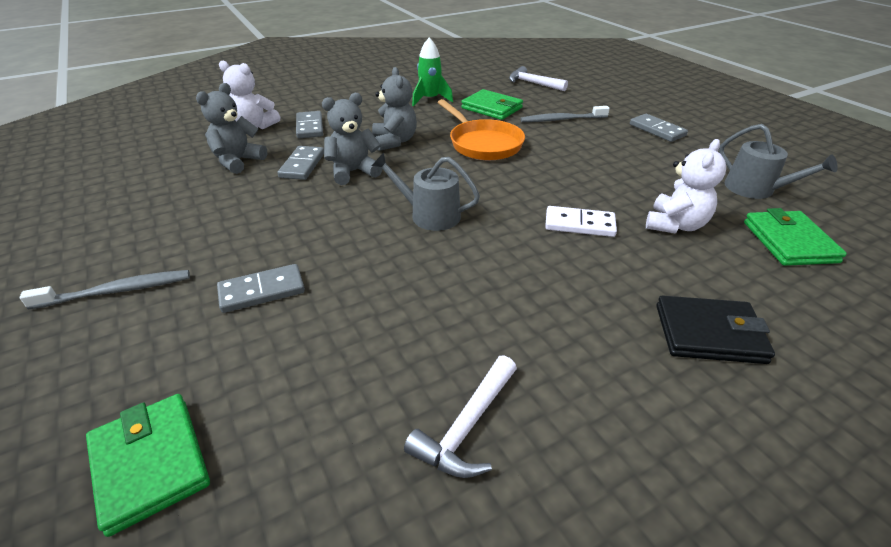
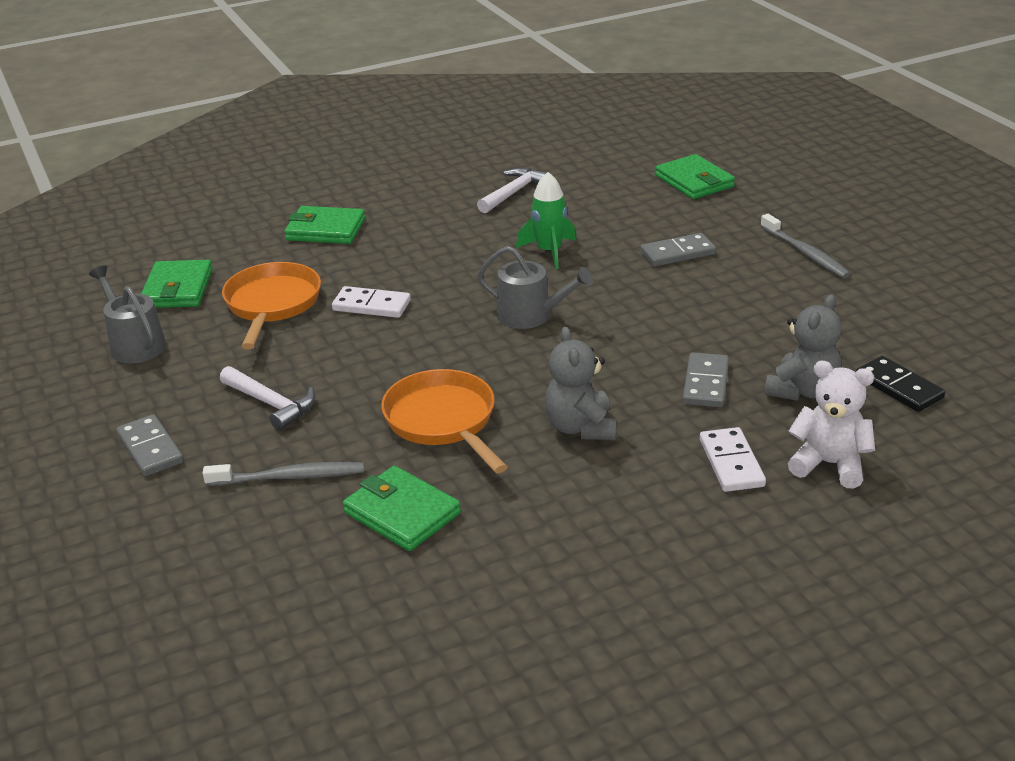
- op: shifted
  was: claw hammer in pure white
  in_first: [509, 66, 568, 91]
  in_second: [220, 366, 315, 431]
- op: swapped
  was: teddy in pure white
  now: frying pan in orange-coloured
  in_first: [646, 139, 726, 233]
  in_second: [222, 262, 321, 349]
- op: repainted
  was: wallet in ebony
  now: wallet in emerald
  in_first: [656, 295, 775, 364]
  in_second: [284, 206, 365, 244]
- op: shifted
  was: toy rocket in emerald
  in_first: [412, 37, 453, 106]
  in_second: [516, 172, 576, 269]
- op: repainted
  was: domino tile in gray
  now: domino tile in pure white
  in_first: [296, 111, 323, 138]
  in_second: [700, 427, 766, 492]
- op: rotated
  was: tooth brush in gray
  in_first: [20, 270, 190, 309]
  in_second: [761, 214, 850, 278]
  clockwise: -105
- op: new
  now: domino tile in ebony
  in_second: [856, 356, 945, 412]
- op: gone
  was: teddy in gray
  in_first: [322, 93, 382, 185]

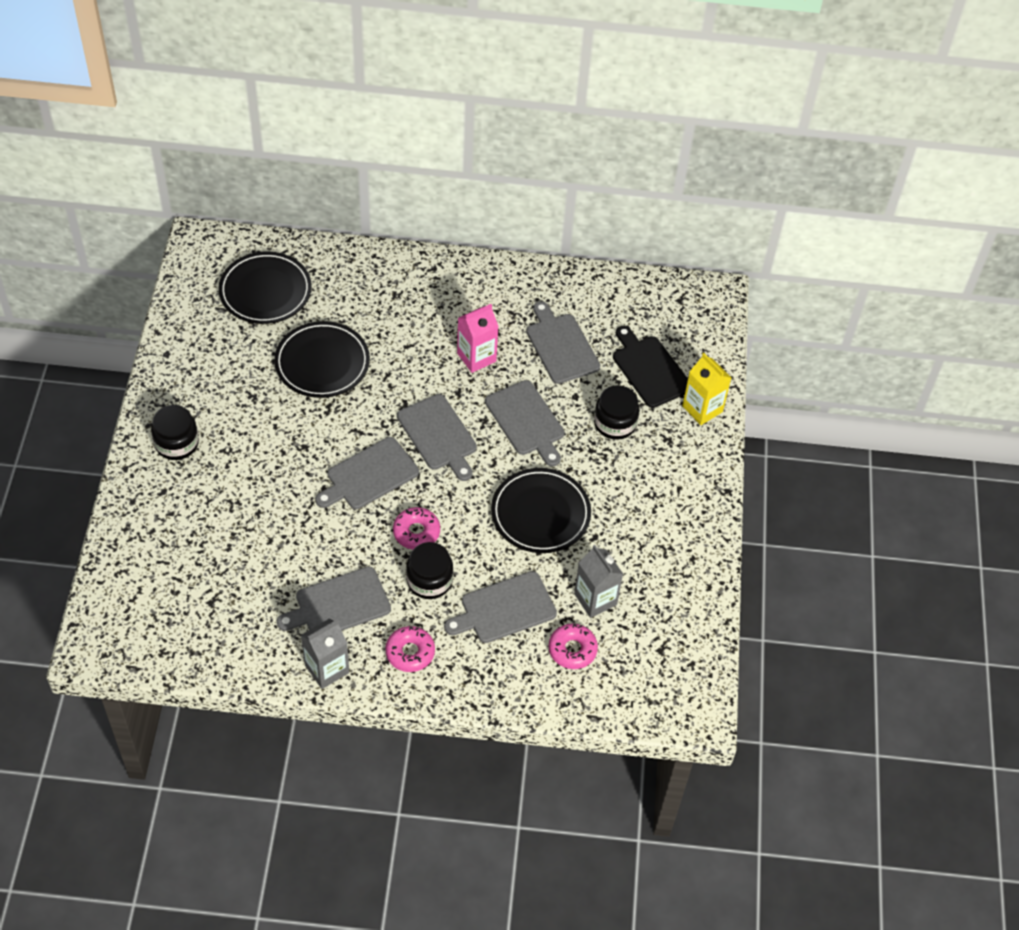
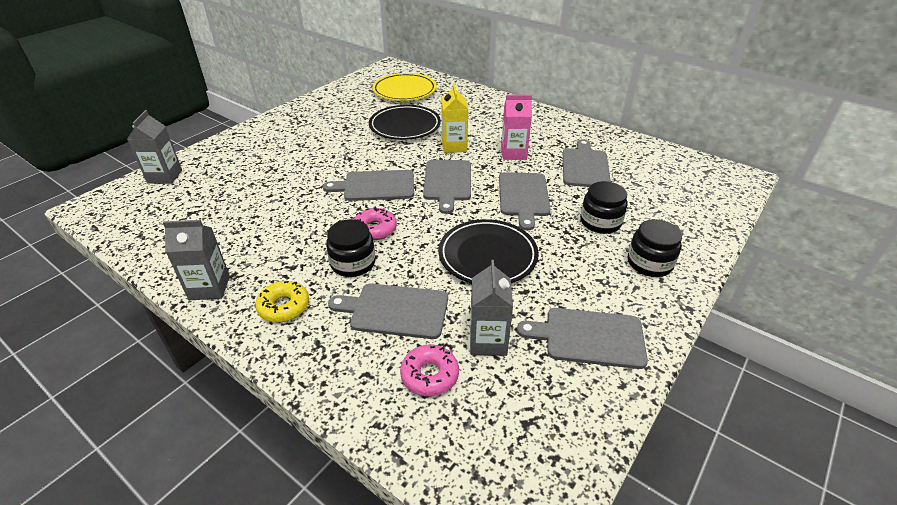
- op: new
  now: carton in gray
  in_second: [127, 110, 182, 184]
- op: repainted
  was: donut in rosy
  now: donut in golden
  in_first: [385, 626, 435, 672]
  in_second: [255, 281, 309, 323]
- op: repainted
  was: flat dish in ebony
  now: flat dish in golden
  in_first: [218, 251, 312, 324]
  in_second: [372, 73, 437, 101]
- op: shifted
  was: carton in golden
  in_first: [682, 353, 731, 425]
  in_second: [441, 84, 468, 153]
- op: shifted
  was: chopping board in gray
  in_first: [277, 566, 391, 631]
  in_second: [517, 308, 648, 369]
- op: shifted
  was: jar in ebony
  in_first: [151, 405, 199, 460]
  in_second: [628, 219, 682, 277]
- op: gone
  was: chopping board in ebony
  in_first: [613, 326, 688, 408]

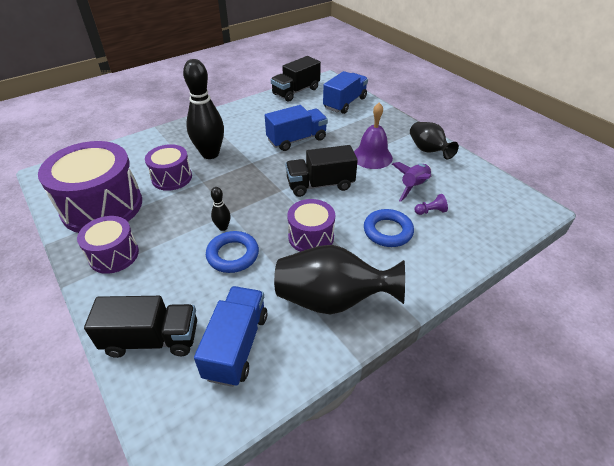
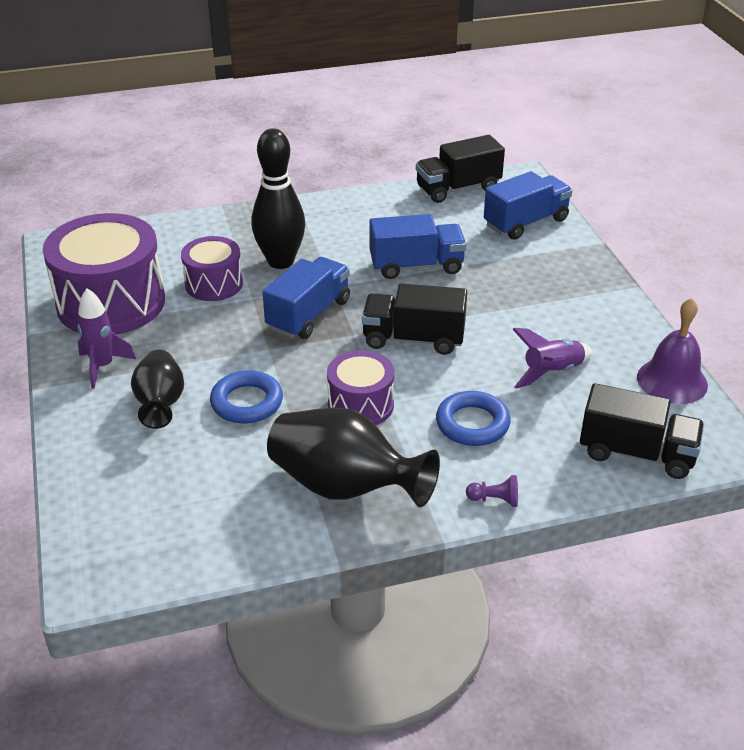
- op: swapped
  was: toy drum in violet
  now: toy rocket in violet
  in_first: [77, 216, 139, 274]
  in_second: [77, 288, 136, 389]
- op: shifted
  was: flower vase in ebony
  in_first: [410, 122, 459, 159]
  in_second: [131, 350, 184, 429]
- op: shifted
  was: truck in cobalt
  in_first: [194, 286, 267, 387]
  in_second: [263, 257, 350, 339]
- op: shifted
  was: chess pawn in violet
  in_first: [414, 194, 448, 215]
  in_second: [466, 475, 518, 507]
- op: shifted
  was: truck in ebony
  in_first: [84, 296, 197, 358]
  in_second: [580, 383, 704, 479]
- op: shifted
  was: hand bell in violet
  in_first: [354, 102, 393, 169]
  in_second: [637, 298, 708, 404]
- op: gone
  was: skittle in ebony
  in_first: [211, 187, 231, 231]

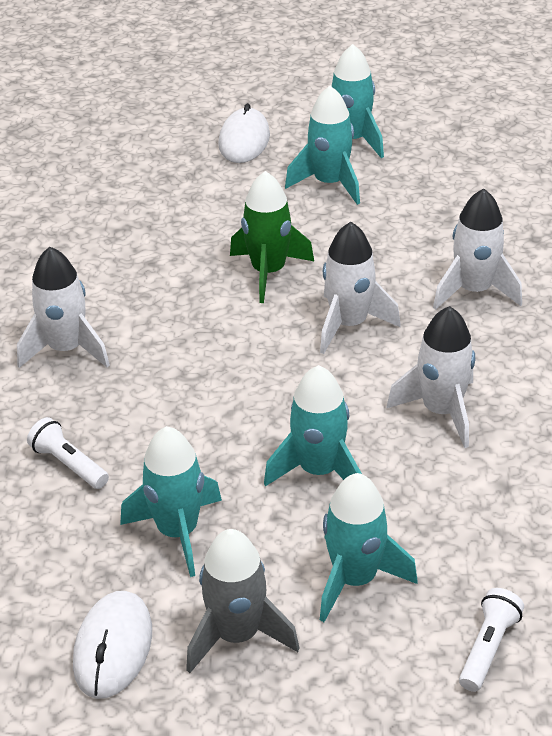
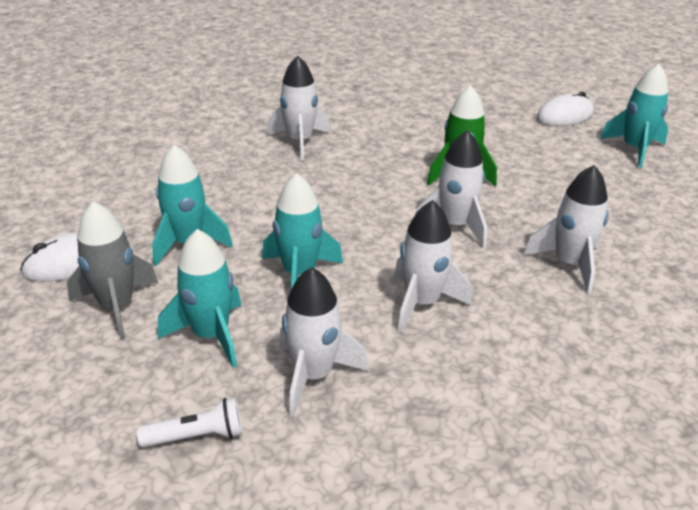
- op: new
  now: toy rocket in pure white
  in_second: [279, 267, 368, 416]
- op: gone
  was: torch in pure white
  in_first: [27, 417, 109, 489]
- op: gone
  was: toy rocket in aqua
  in_first: [285, 86, 360, 205]

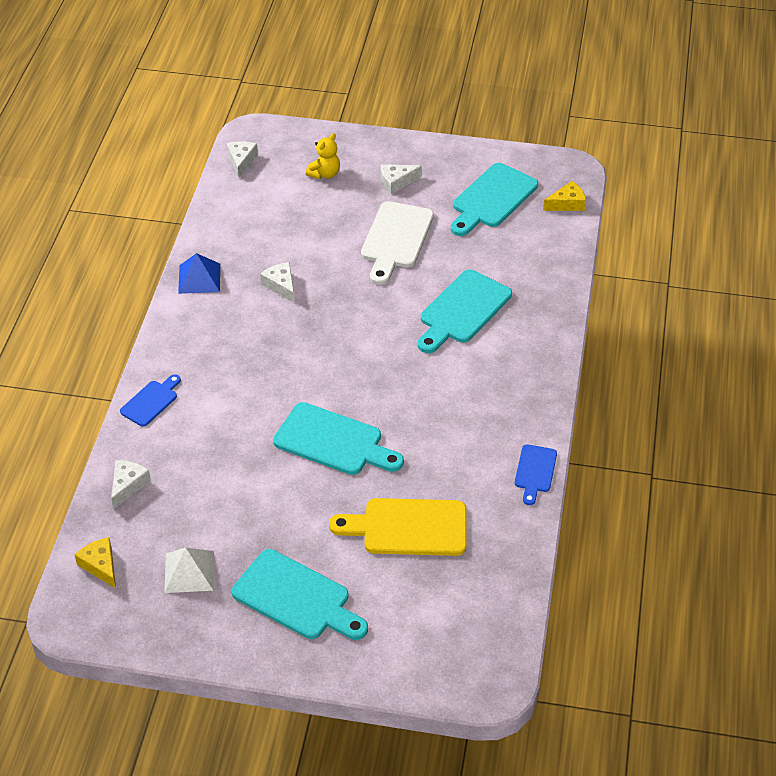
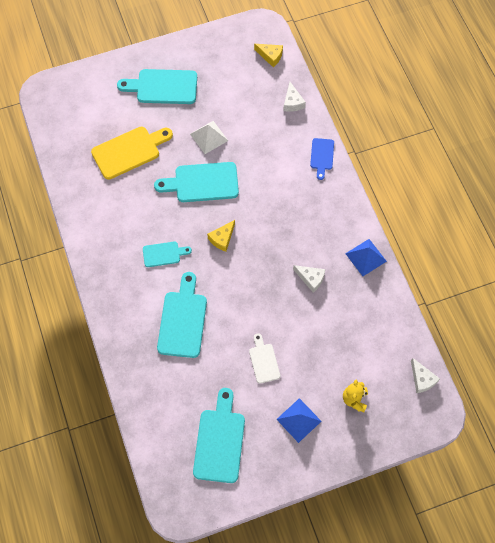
- op: new
  now: chopping board in aqua
  in_second: [143, 242, 192, 267]
- op: shifted
  was: pyramid in pure white
  in_first: [164, 548, 214, 593]
  in_second: [190, 121, 228, 154]
- op: shifted
  was: cheese wedge in golden
  in_first: [543, 181, 586, 211]
  in_second: [207, 220, 235, 252]
- op: scaled
  was: chopping board in pure white
  in_first: [361, 201, 434, 285]
  in_second: [249, 333, 280, 384]
  ratio: 0.56
- op: swapped
  was: cheese wedge in pure white
  now: pyramid in cobalt
  in_first: [381, 164, 422, 194]
  in_second: [276, 398, 322, 443]
- op: gone
  was: chopping board in cobalt
  in_first: [515, 444, 557, 505]

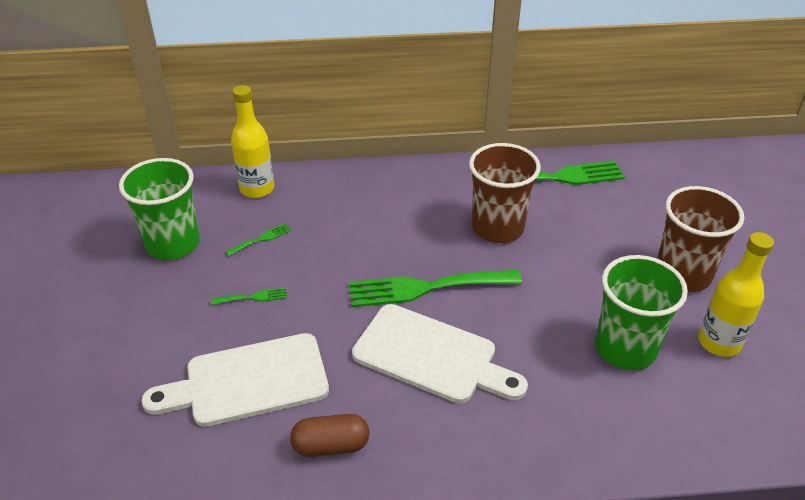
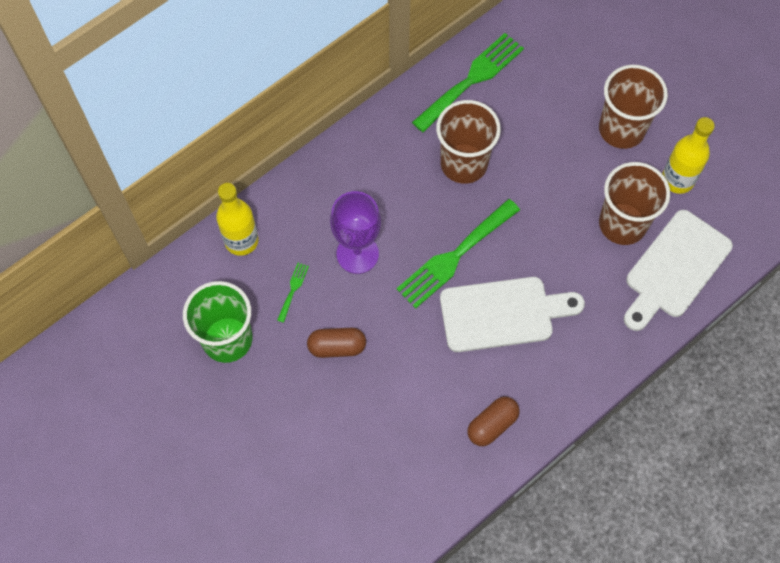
- op: swapped
  was: fork in emerald
  now: capsule in dark brown
  in_first: [211, 288, 287, 305]
  in_second: [307, 328, 366, 358]
- op: new
  now: wine glass in violet
  in_second: [330, 191, 381, 274]
- op: repainted
  was: cup in emerald
  now: cup in dark brown
  in_first: [596, 255, 688, 370]
  in_second: [599, 162, 670, 245]
- op: shifted
  was: chopping board in pure white
  in_first: [141, 333, 329, 427]
  in_second: [624, 210, 733, 331]

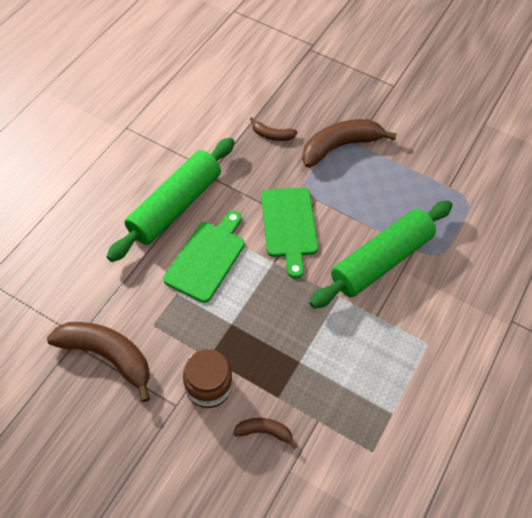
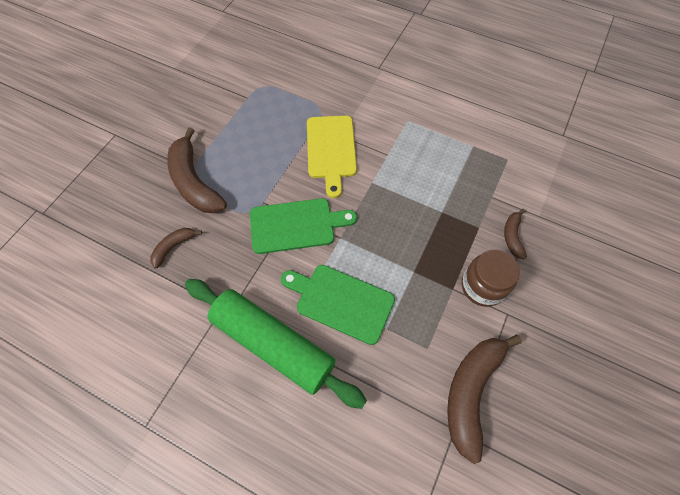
- op: rotated
  was: banana fruit in dark brown
  in_first: [250, 117, 297, 141]
  in_second: [150, 228, 202, 268]
  clockwise: -150
- op: swapped
  was: rolling pin in emerald
  now: chopping board in golden
  in_first: [310, 201, 453, 309]
  in_second: [307, 116, 357, 198]

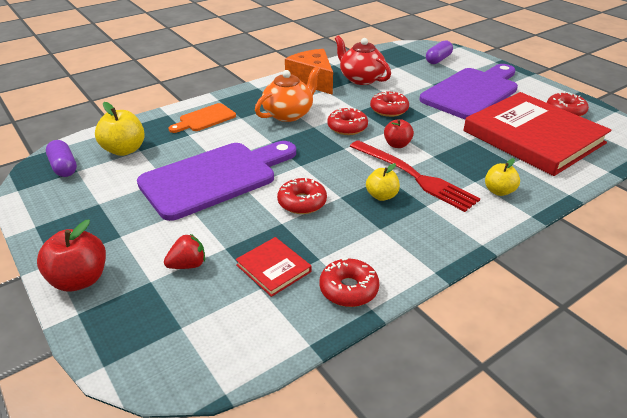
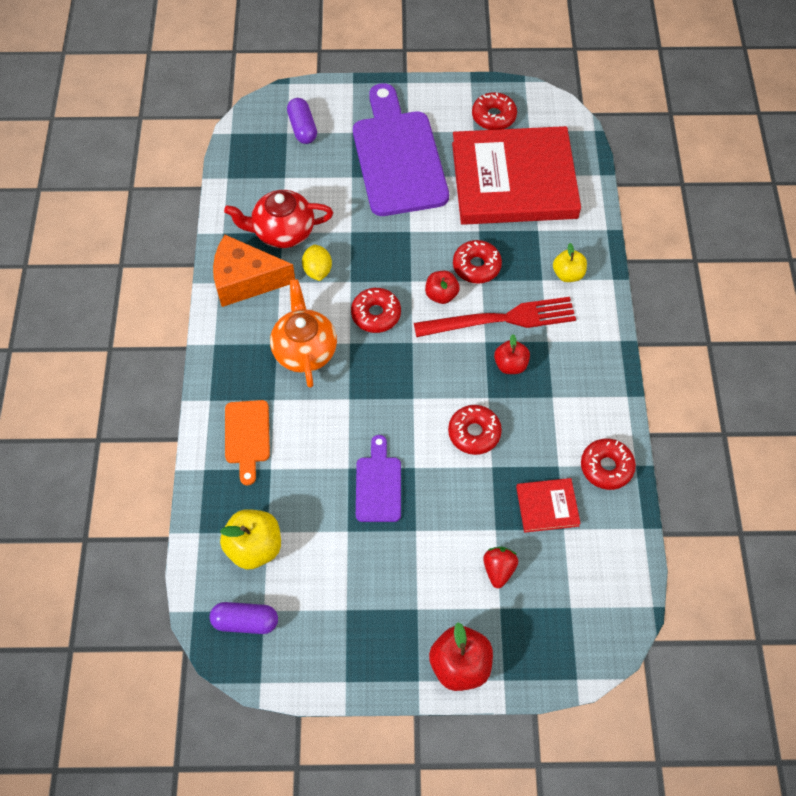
- op: new
  now: toy lemon in golden
  in_second: [302, 245, 332, 281]
- op: scaled
  was: chopping board in violet
  in_first: [137, 141, 296, 221]
  in_second: [356, 435, 401, 522]
  ratio: 0.49
- op: shifted
  was: donut in scarlet
  in_first: [370, 91, 409, 117]
  in_second: [453, 240, 502, 284]
- op: repainted
  was: apple in golden
  now: apple in scarlet
  in_first: [366, 163, 400, 201]
  in_second: [494, 334, 530, 374]

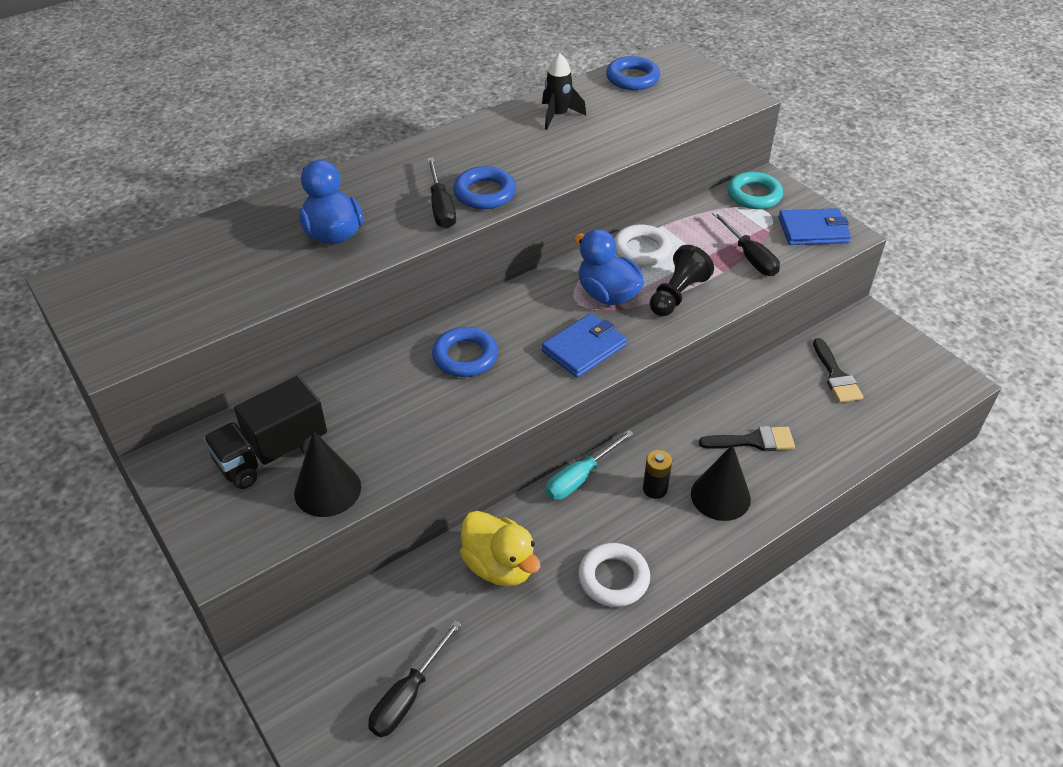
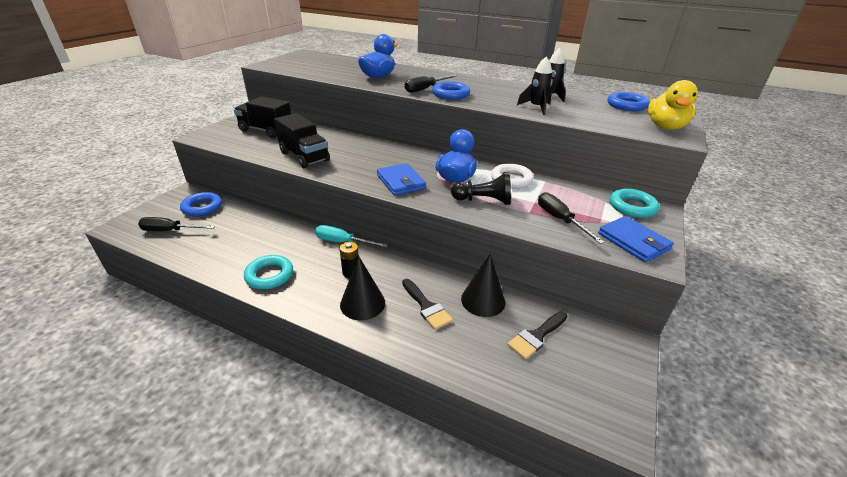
- op: shifted
  was: torus in cobalt
  in_first: [432, 327, 498, 377]
  in_second: [180, 192, 222, 216]
- op: repainted
  was: torus in pure white
  now: torus in aqua
  in_first: [578, 543, 650, 607]
  in_second: [244, 255, 293, 289]
- op: new
  now: truck in ebony
  in_second: [274, 113, 330, 168]
- op: rotated
  was: wallet in cobalt
  in_first: [542, 313, 627, 378]
  in_second: [377, 163, 426, 195]
  clockwise: 45
- op: shifted
  was: cone shape in ebony
  in_first: [294, 431, 361, 517]
  in_second: [461, 254, 505, 317]
- op: new
  now: toy rocket in ebony
  in_second: [517, 56, 553, 115]
- op: rotated
  was: screwdriver in ebony
  in_first: [712, 211, 780, 276]
  in_second: [538, 192, 605, 244]
  clockwise: 120
- op: shifted
  was: duck in golden
  in_first: [460, 511, 541, 586]
  in_second: [648, 80, 698, 130]

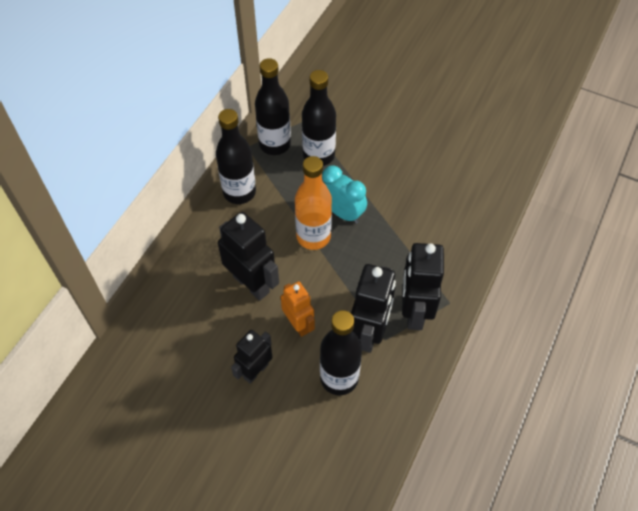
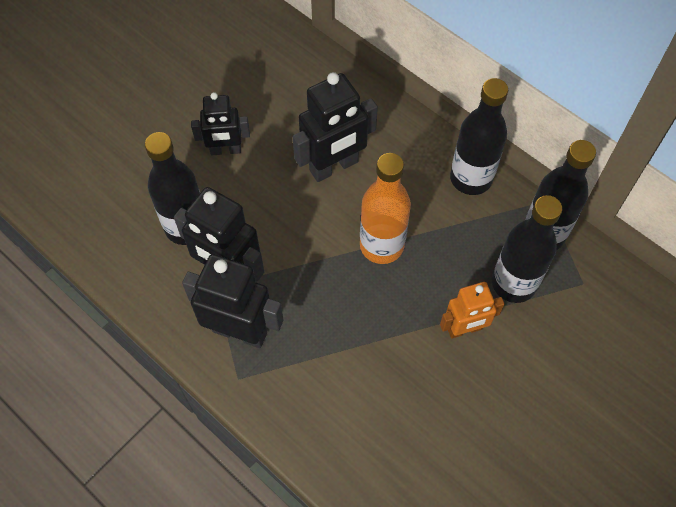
- op: rotated
  was: toy robot in ebony
  in_first: [231, 330, 272, 384]
  in_second: [191, 92, 250, 155]
  clockwise: 120
- op: shifted
  was: toy robot in orange-coloured
  in_first: [281, 281, 315, 337]
  in_second: [440, 282, 505, 339]
- op: gone
  was: clock in aqua
  in_first: [322, 165, 367, 224]

